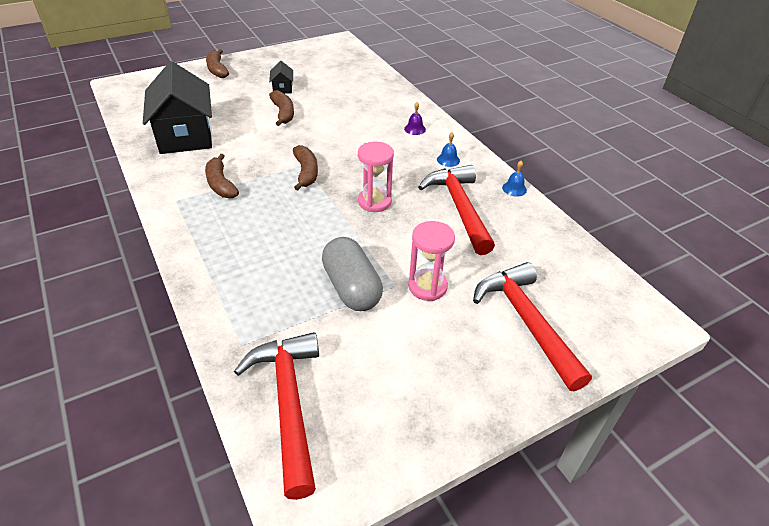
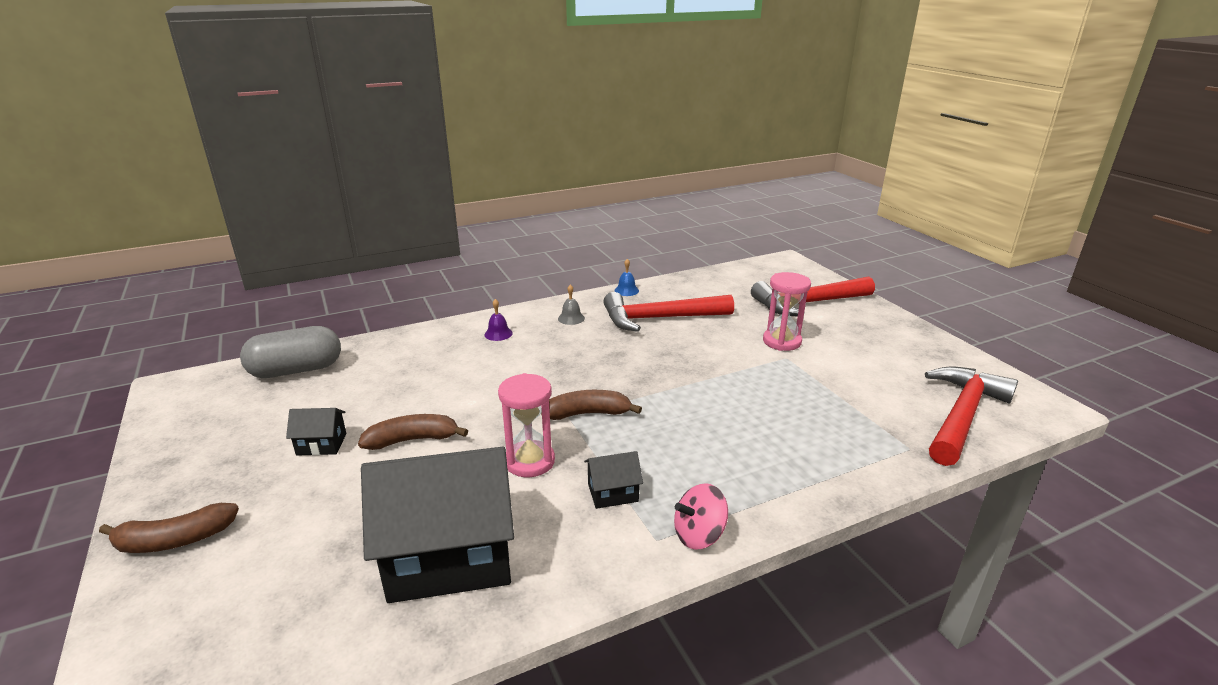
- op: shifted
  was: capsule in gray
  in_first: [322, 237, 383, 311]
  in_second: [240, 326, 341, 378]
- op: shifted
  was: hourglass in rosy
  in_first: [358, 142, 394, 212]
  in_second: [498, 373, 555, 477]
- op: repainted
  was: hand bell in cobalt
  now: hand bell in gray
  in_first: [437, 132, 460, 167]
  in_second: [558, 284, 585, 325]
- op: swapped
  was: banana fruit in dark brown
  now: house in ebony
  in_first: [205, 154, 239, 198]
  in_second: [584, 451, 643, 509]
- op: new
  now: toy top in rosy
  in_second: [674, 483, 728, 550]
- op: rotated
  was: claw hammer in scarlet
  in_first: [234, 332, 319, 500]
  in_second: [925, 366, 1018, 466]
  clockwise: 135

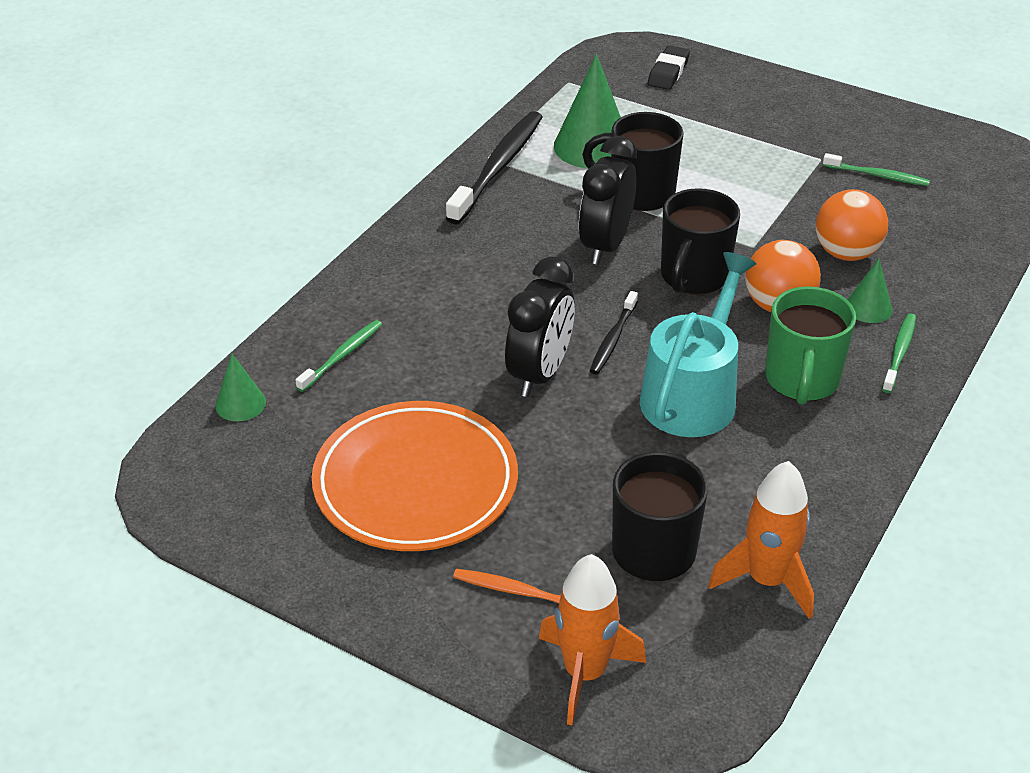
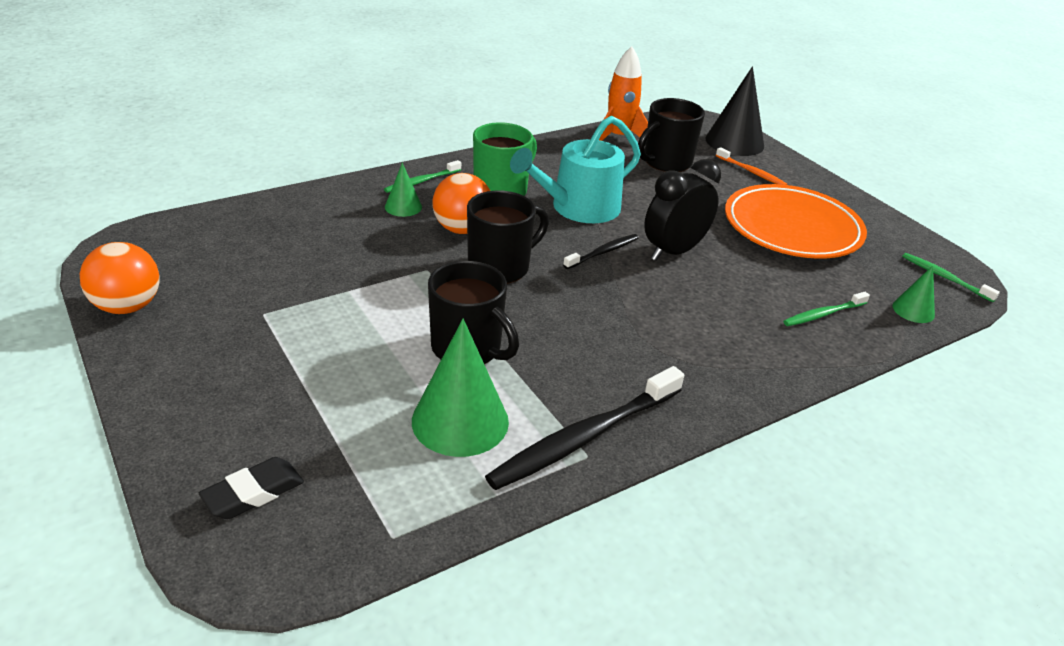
- op: shifted
  was: play ball in orange-coloured
  in_first: [816, 189, 888, 261]
  in_second: [80, 242, 159, 314]
- op: swapped
  was: toy rocket in orange-coloured
  now: cone shape in ebony
  in_first: [539, 554, 646, 725]
  in_second: [705, 66, 764, 156]
- op: shifted
  was: tooth brush in emerald
  in_first: [823, 153, 930, 186]
  in_second: [902, 253, 1000, 302]
- op: gone
  was: clock in ebony
  in_first: [579, 136, 637, 265]

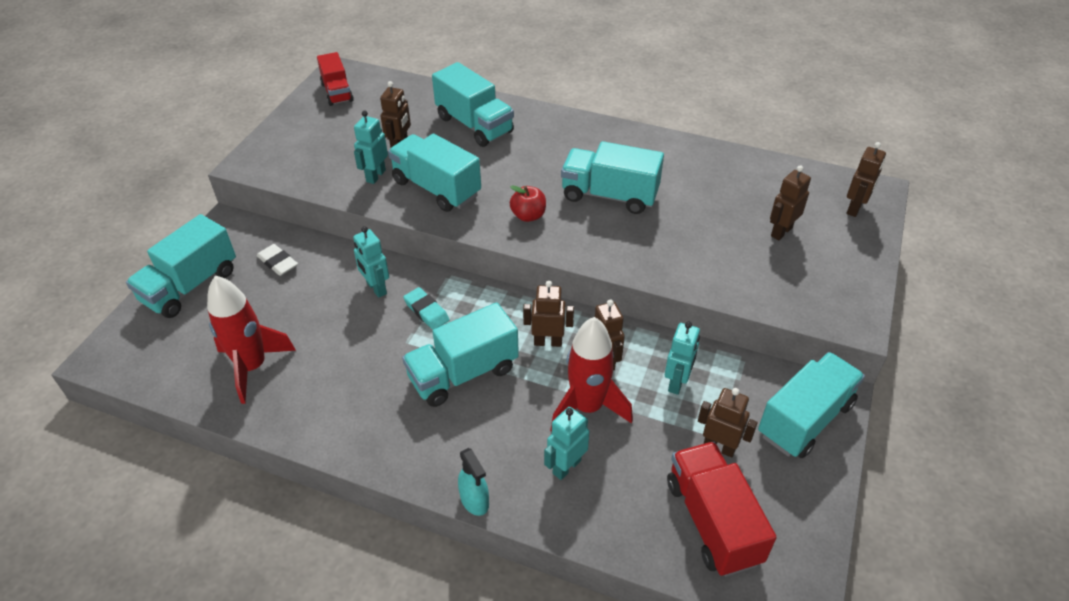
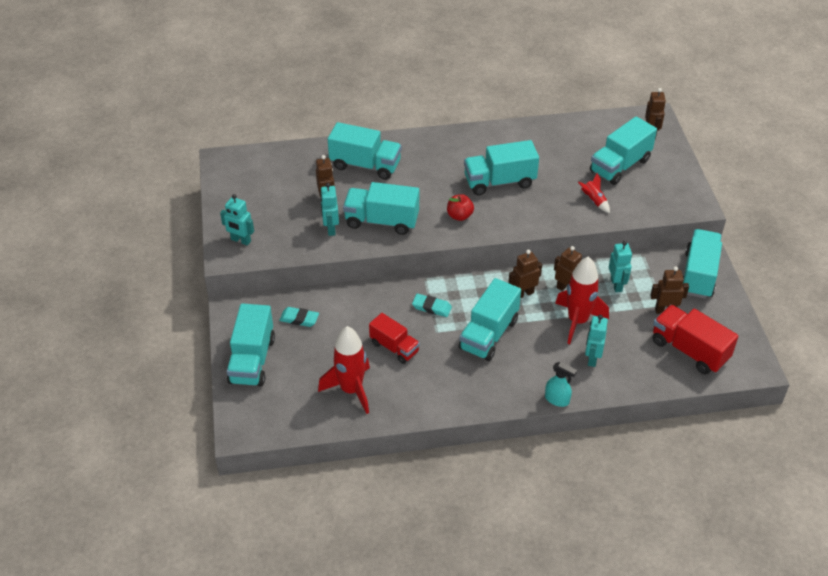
- op: shifted
  was: toy robot in aqua
  in_first: [353, 226, 389, 298]
  in_second: [220, 194, 254, 246]
- op: repainted
  was: gum eraser in pure white
  now: gum eraser in aqua
  in_first: [257, 244, 298, 276]
  in_second: [279, 307, 319, 327]
- op: shifted
  was: truck in scarlet
  in_first: [317, 52, 354, 106]
  in_second: [369, 313, 420, 364]
- op: new
  now: toy rocket in scarlet
  in_second: [578, 173, 610, 213]
- op: swapped
  was: toy robot in dark brown
  now: truck in aqua
  in_first: [770, 165, 811, 240]
  in_second: [590, 116, 657, 185]

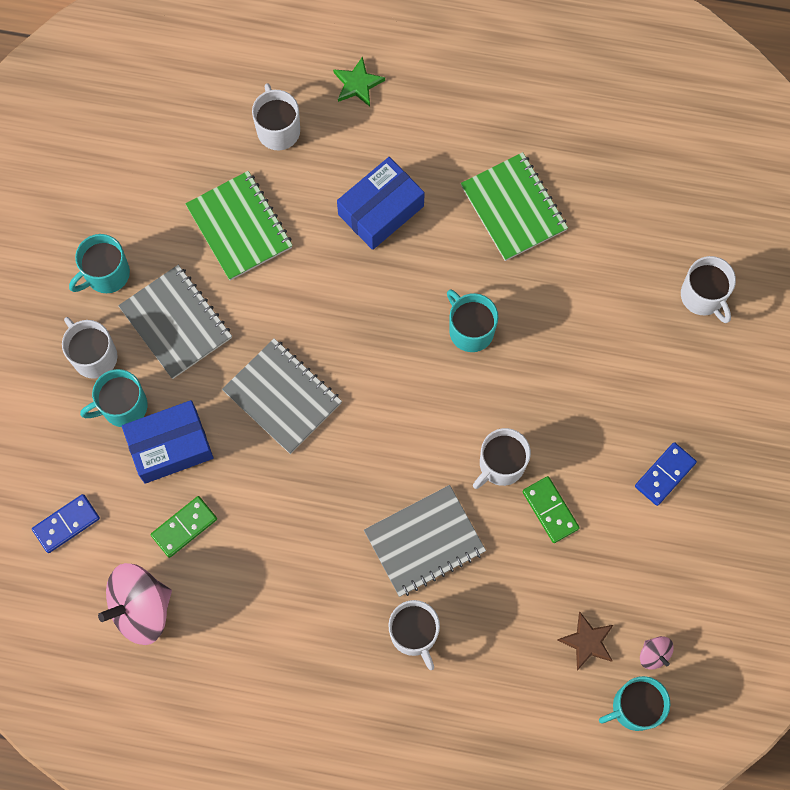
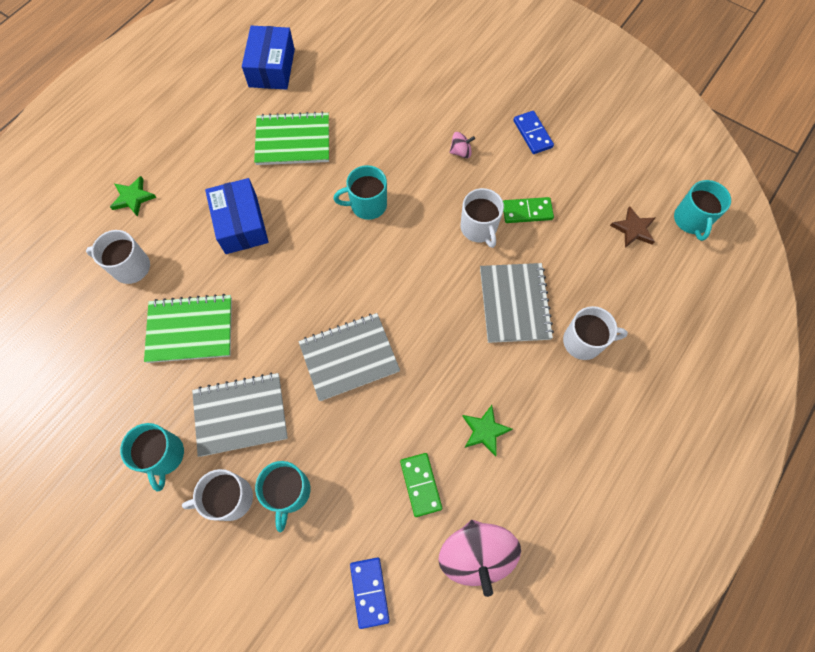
- op: shifted
  was: parcel in cobalt
  in_first: [122, 400, 213, 484]
  in_second: [242, 25, 295, 90]
- op: shifted
  was: toy top in rosy
  in_first: [640, 636, 674, 670]
  in_second: [449, 132, 475, 158]
- op: new
  now: five-pointed star in emerald
  in_second: [462, 405, 512, 457]
- op: gone
  was: tea mug in pure white
  in_first: [681, 256, 736, 323]

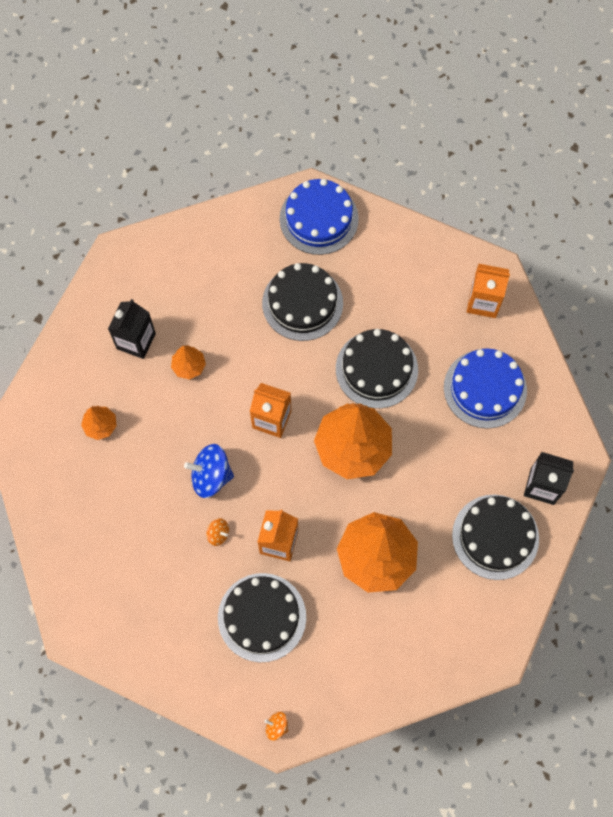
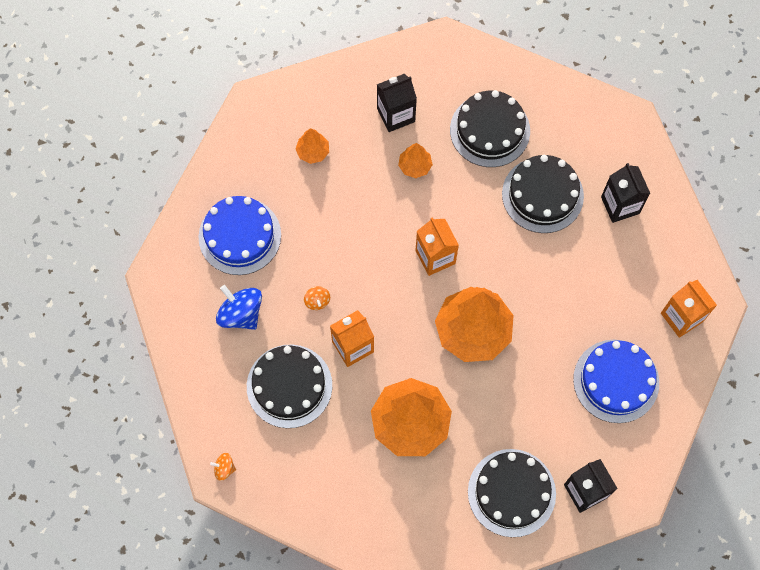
- op: shifted
  was: cake in cobalt
  in_first: [280, 179, 359, 255]
  in_second: [198, 196, 281, 275]
- op: rotated
  was: toy top in orange-coloured
  in_first: [264, 712, 288, 741]
  in_second: [210, 453, 236, 481]
  clockwise: -60
- op: shifted
  was: toy top in cobalt
  in_first: [184, 444, 234, 498]
  in_second: [216, 285, 262, 330]
- op: shifted
  was: cake in ebony
  in_first: [336, 329, 418, 408]
  in_second: [450, 90, 530, 167]
- op: new
  now: carton in ebony
  in_second: [601, 163, 651, 223]

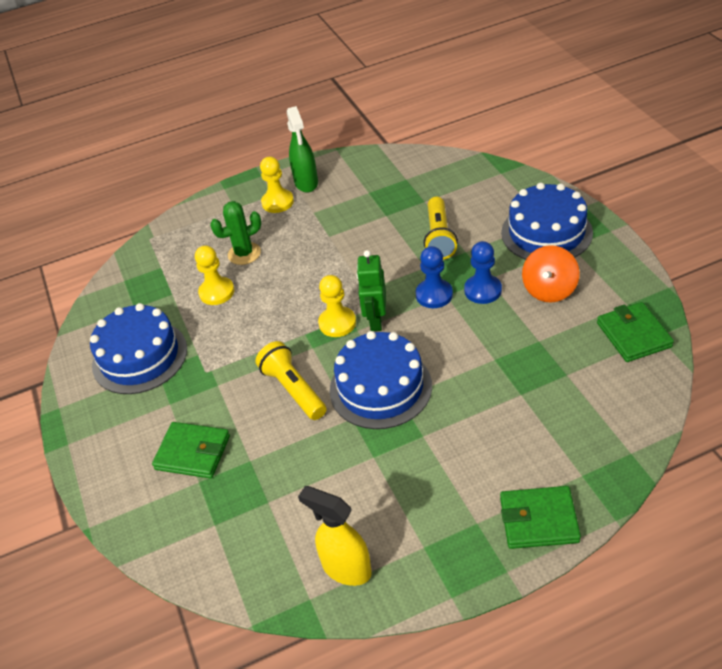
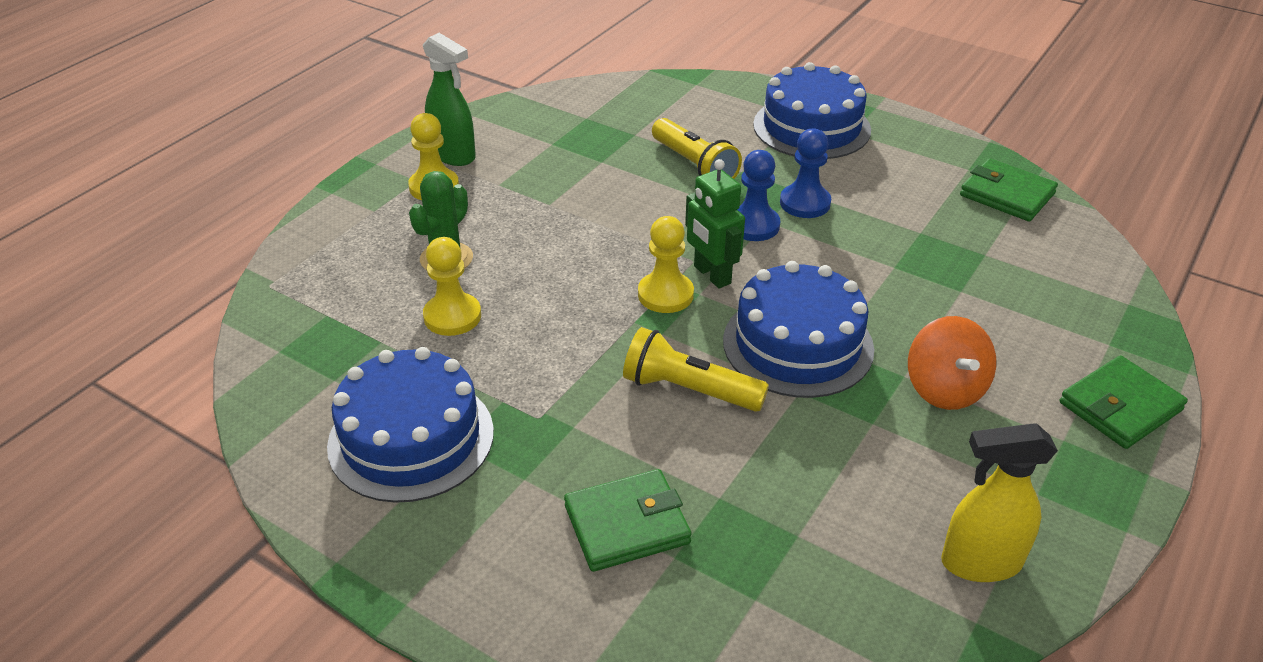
- op: shifted
  was: toy top in orange-coloured
  in_first: [522, 245, 580, 303]
  in_second: [908, 316, 996, 410]

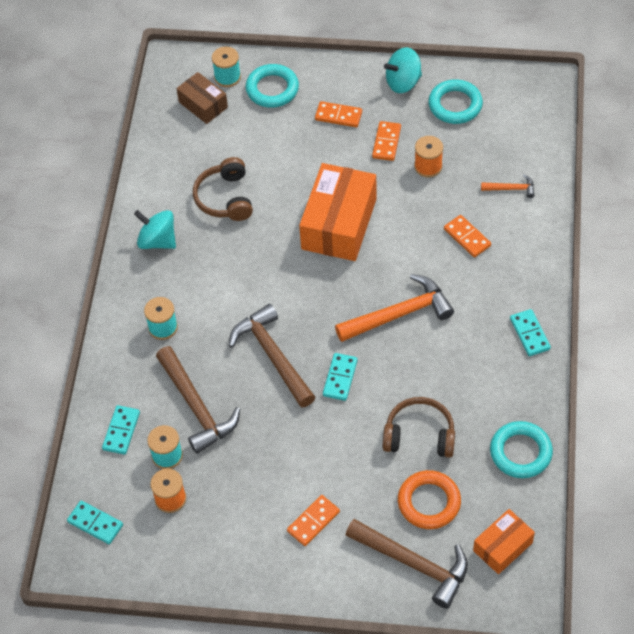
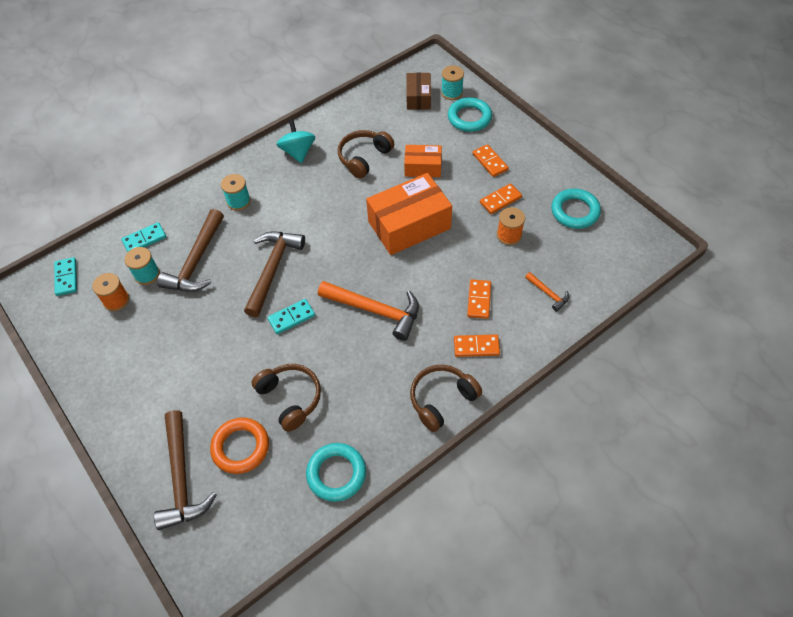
- op: shifted
  was: parcel in orange-coloured
  in_first: [473, 509, 535, 574]
  in_second: [404, 145, 442, 177]
- op: swapped
  was: domino tile in aqua
  now: headphones in dark brown
  in_first: [510, 309, 551, 356]
  in_second: [410, 365, 482, 432]
- op: shifted
  was: domino tile in orange-coloured
  in_first: [287, 495, 340, 546]
  in_second: [454, 334, 500, 357]
- op: gone
  was: toy top in aqua
  in_first: [384, 47, 422, 93]

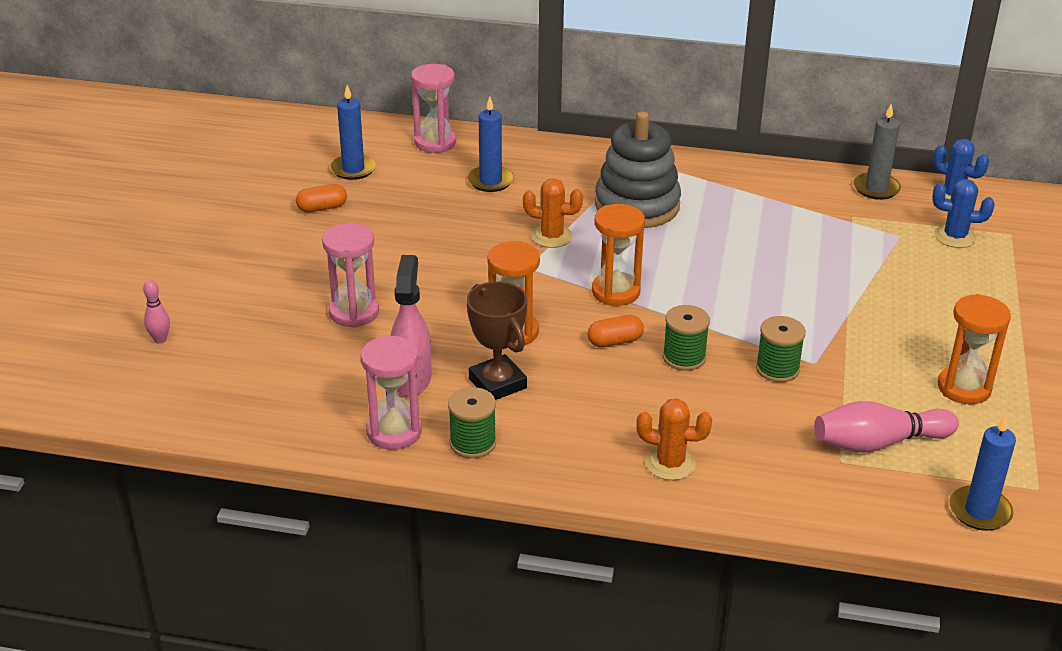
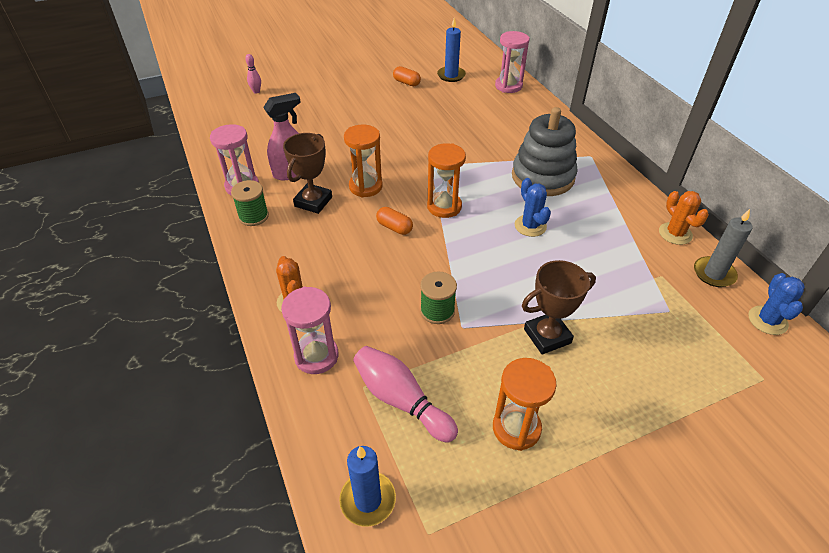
- op: shifted
  was: hourglass in rosy
  in_first: [322, 223, 379, 328]
  in_second: [281, 287, 338, 374]
- op: shifted
  was: cactus in cobalt
  in_first: [932, 179, 995, 248]
  in_second: [515, 178, 551, 237]
- op: new
  now: award cup in dark brown
  in_second: [522, 260, 596, 354]
- op: shifted
  was: cactus in orange-coloured
  in_first: [523, 178, 583, 248]
  in_second: [659, 191, 709, 245]
- op: gone
  was: candle in cobalt
  in_first: [468, 97, 514, 192]
- op: gone
  was: reel of thread in emerald
  in_first: [663, 305, 710, 371]

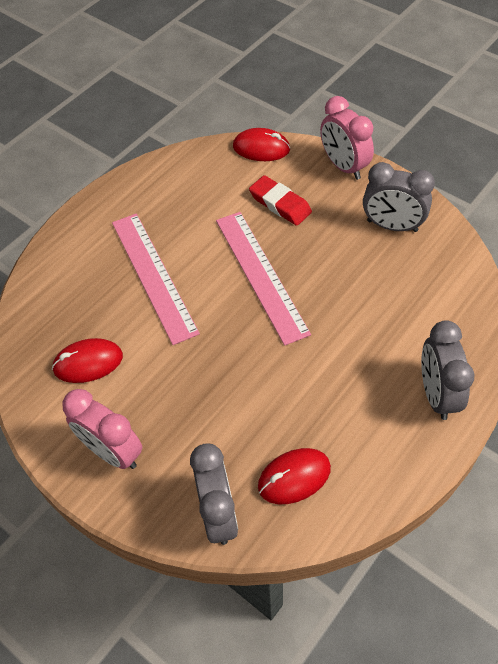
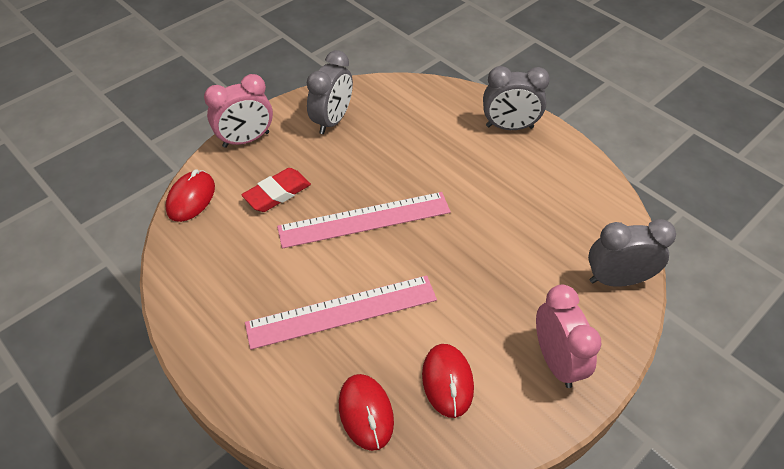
- op: shifted
  was: PC mouse in scarlet
  in_first: [258, 448, 331, 504]
  in_second: [339, 374, 394, 451]
- op: rotated
  was: clock in rosy
  in_first: [62, 389, 143, 469]
  in_second: [536, 285, 602, 388]
  clockwise: -60

